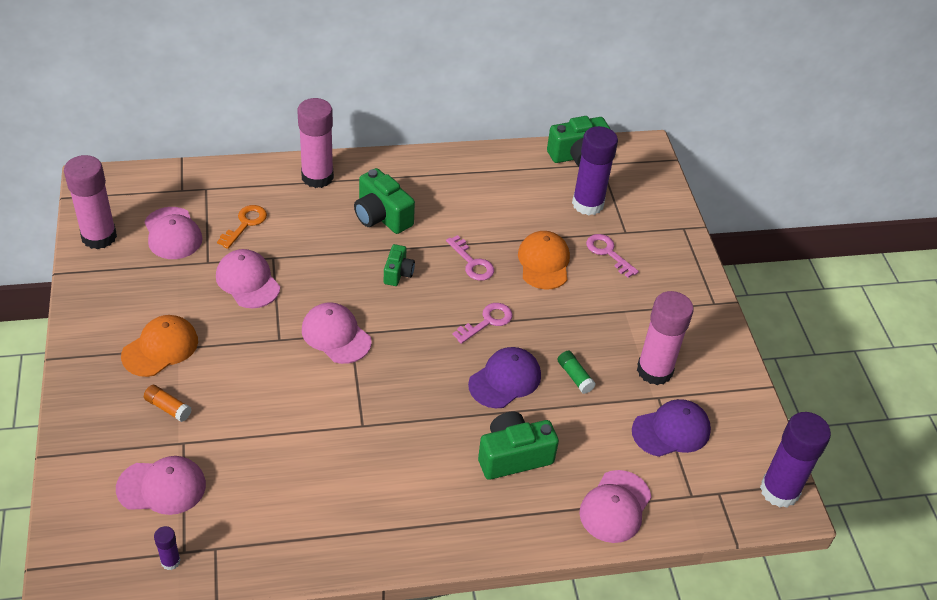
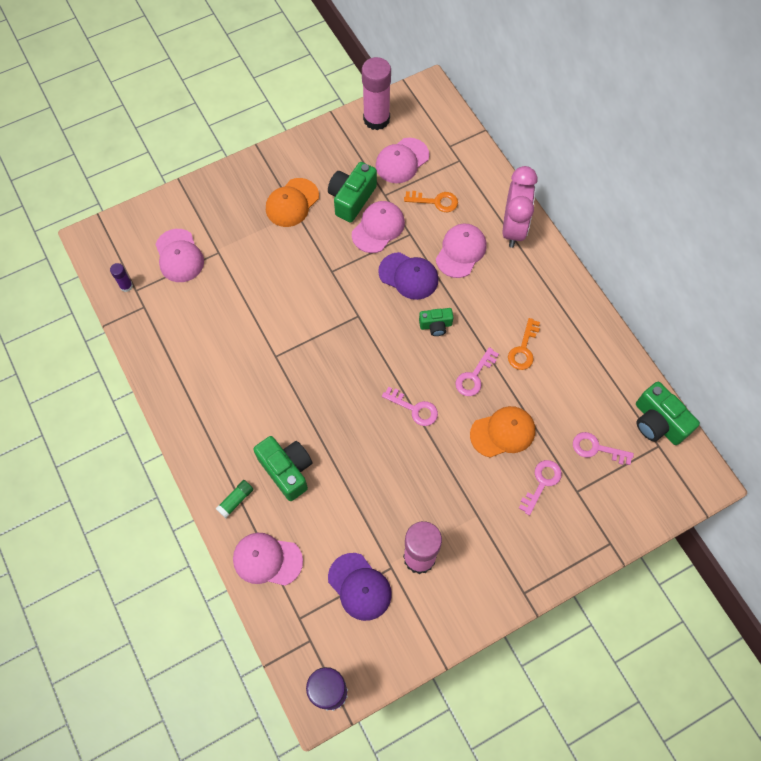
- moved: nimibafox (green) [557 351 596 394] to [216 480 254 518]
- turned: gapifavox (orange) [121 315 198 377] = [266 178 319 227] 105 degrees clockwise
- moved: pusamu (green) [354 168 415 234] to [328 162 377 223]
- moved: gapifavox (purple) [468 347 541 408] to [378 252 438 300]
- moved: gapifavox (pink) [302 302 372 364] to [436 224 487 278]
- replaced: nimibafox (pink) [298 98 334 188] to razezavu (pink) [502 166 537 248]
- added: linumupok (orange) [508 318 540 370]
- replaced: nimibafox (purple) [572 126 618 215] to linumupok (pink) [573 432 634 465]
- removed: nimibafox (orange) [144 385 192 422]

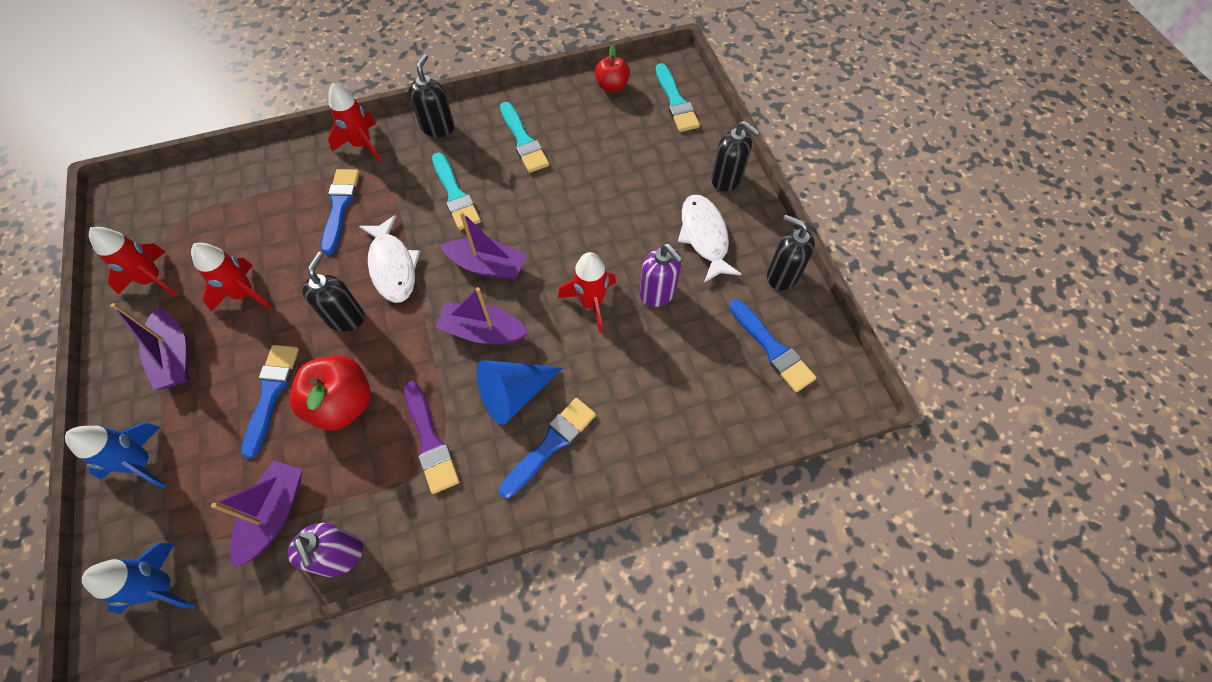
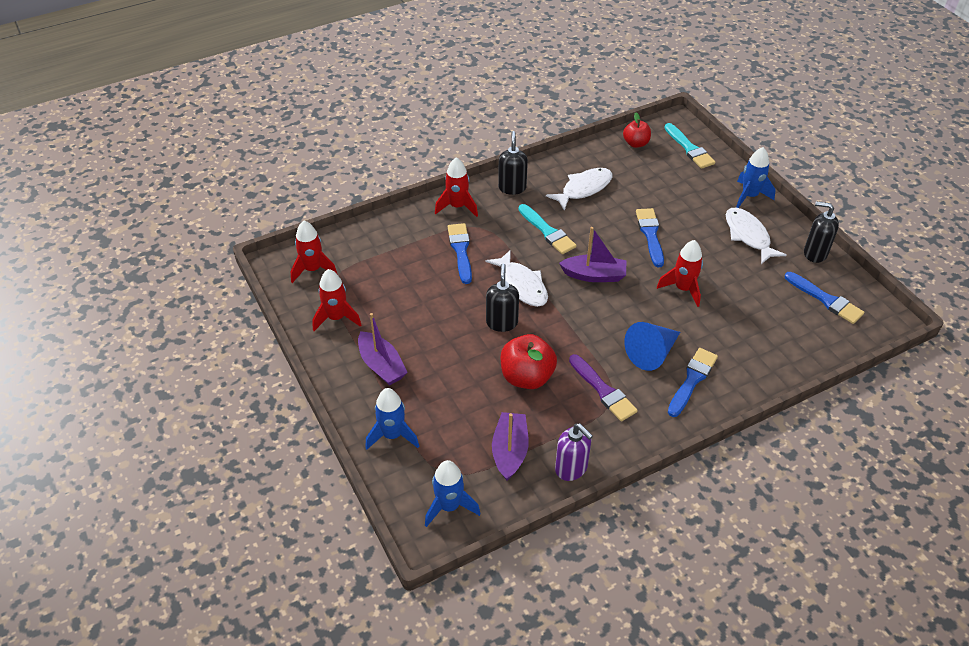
- moved: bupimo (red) [191 243 272 311] to [291 221 338 283]
- replaced: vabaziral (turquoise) [500 102 549 173] to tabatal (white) [546 168 612 210]
- moved: vabaziral (blue) [241 345 299 459] to [636 208 664 267]
- replaced: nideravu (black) [711 121 760 191] to bupimo (blue) [736 147 776 208]
- removed: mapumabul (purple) [435 287 529 345]
- removed: nideravu (purple) [640 244 683 307]

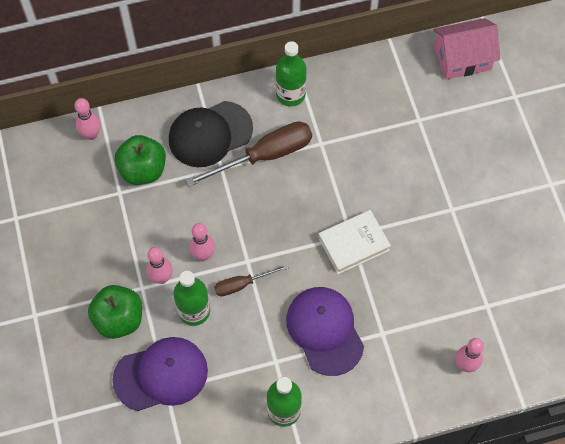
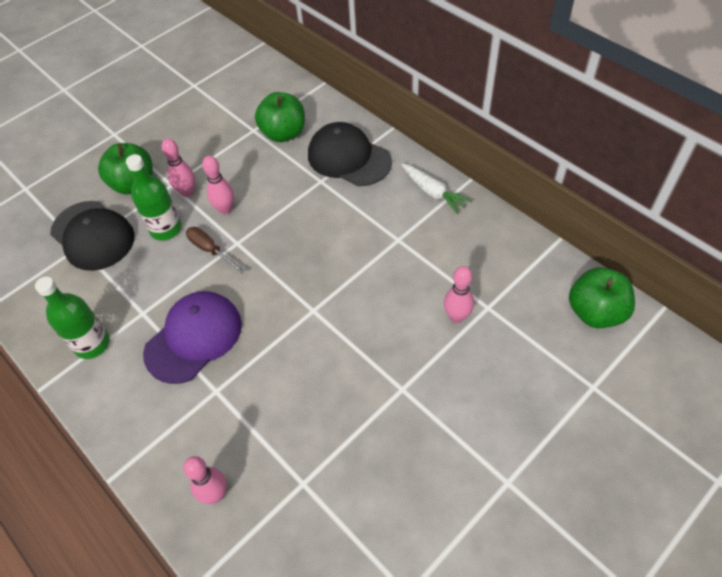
- recoloured: gapifavox (purple) [113 337 208 411] to gapifavox (black) [50 201 135 271]
- replaced: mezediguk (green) [276 41 307 106] to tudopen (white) [402 164 472 214]
- moved: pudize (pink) [74 98 101 140] to [444 266 474 323]
- replaced: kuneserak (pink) [433 18 501 80] to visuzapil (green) [569 267 635 328]
- removed: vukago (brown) [185 121 312 187]
- removed: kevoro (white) [318 210 391 274]

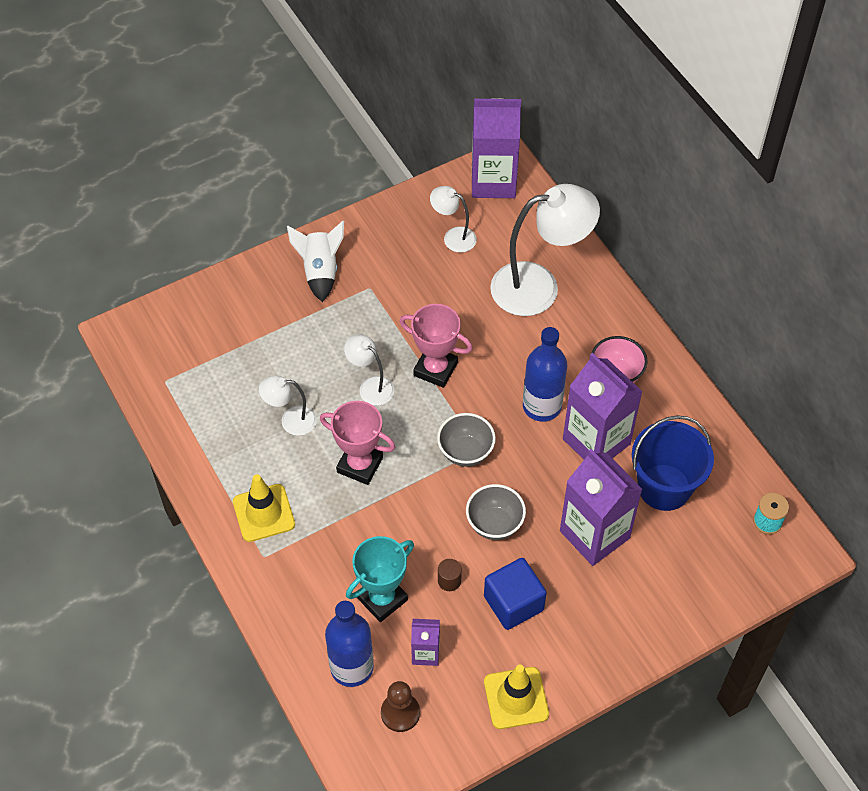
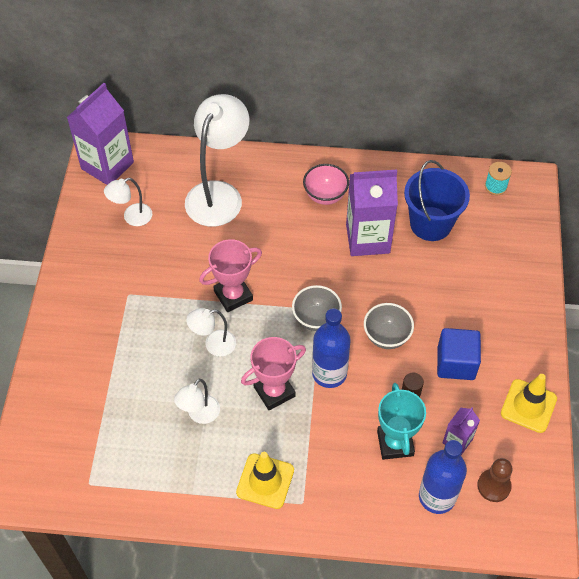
- moved: mezediguk (blue) [523 327 567 422] to [312 308 351 388]
- removed: bupimo (white) [287 220 344 302]
- removed: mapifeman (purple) [560 449 643 566]

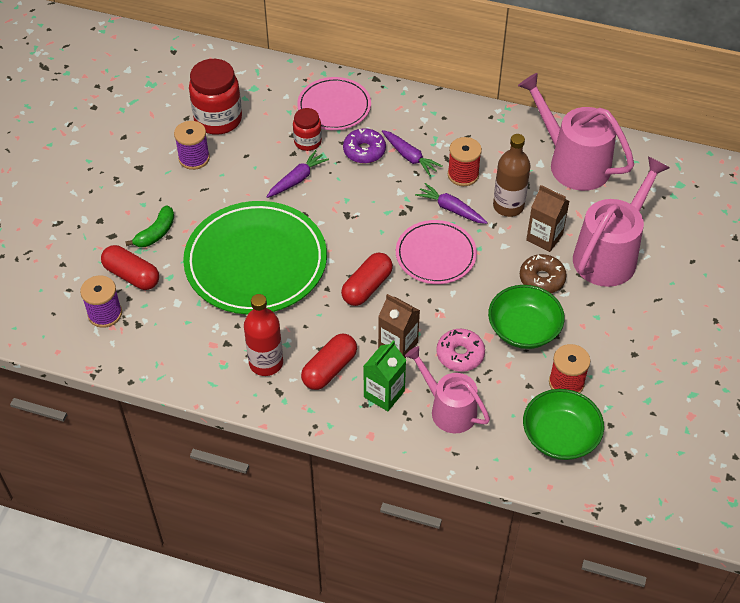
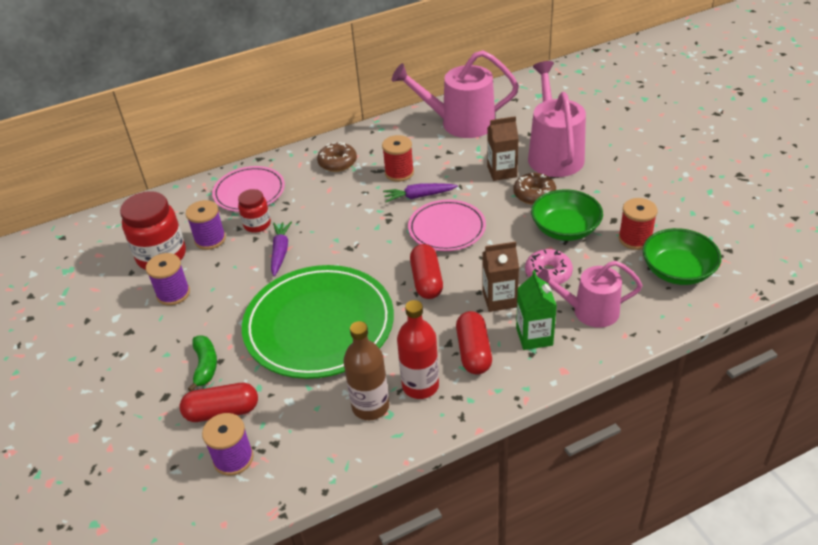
- added: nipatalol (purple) [186 200 226 250]
- added: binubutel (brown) [317 142 357 172]
- moved: mezediguk (brown) [493 134 531 217] to [343 321 389 420]
- removed: binubutel (purple) [343 128 386 164]
- removed: tudopen (purple) [382 130 443 176]

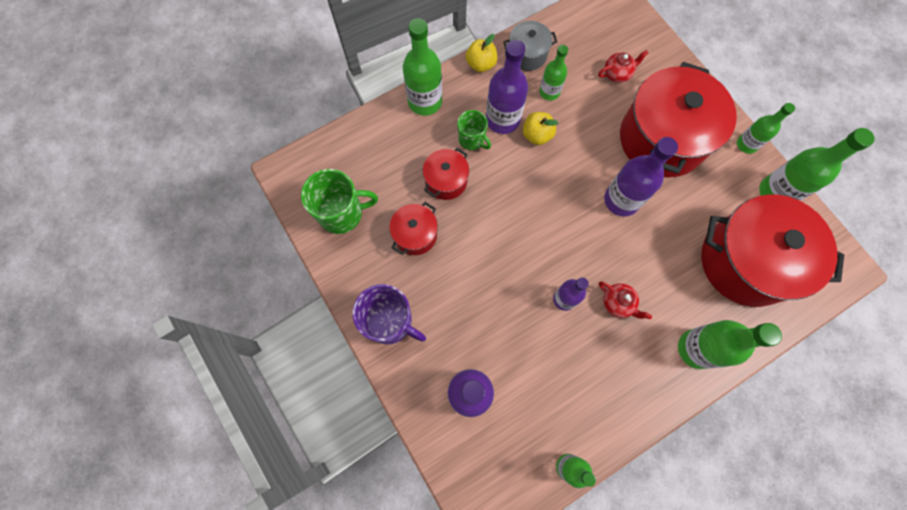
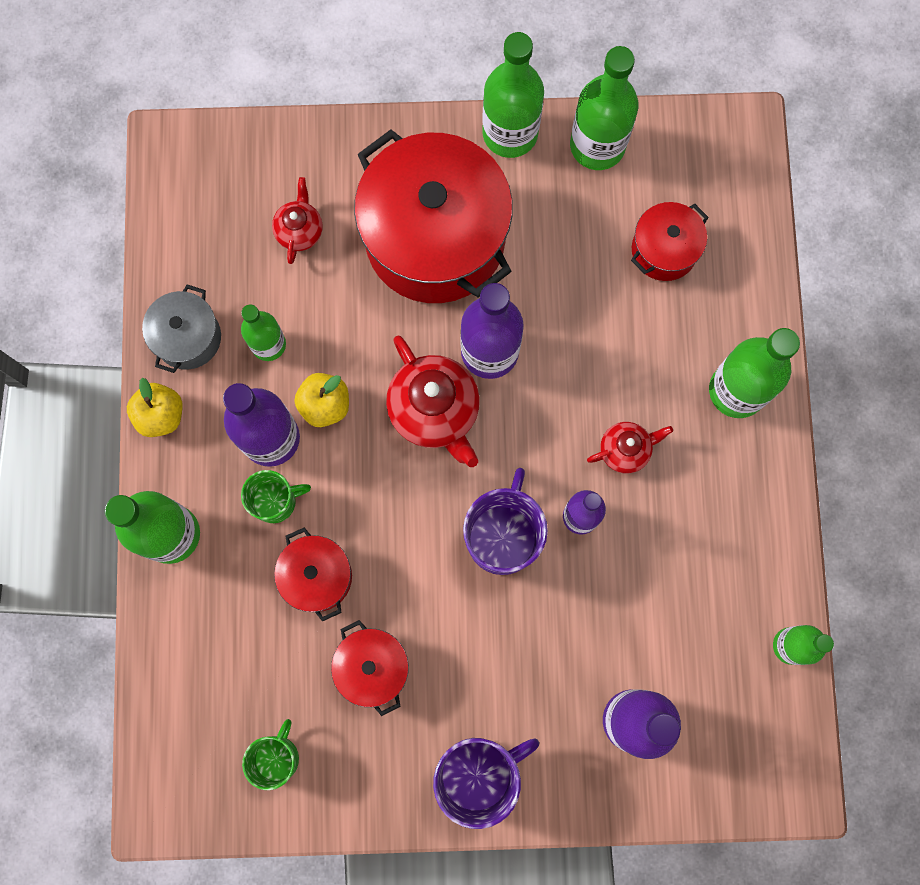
- resized: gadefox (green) [301 169 378 234] = [242 719 299 790] x0.61
- added: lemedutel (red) [386 336 480 467]
- added: gadefox (purple) [463 468 548 575]
- resized: mezediguk (green) [737 103 795 154] = [482 32 544 158] x1.63
- resized: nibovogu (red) [701 194 844 307] = [631 202 709 281] x0.47

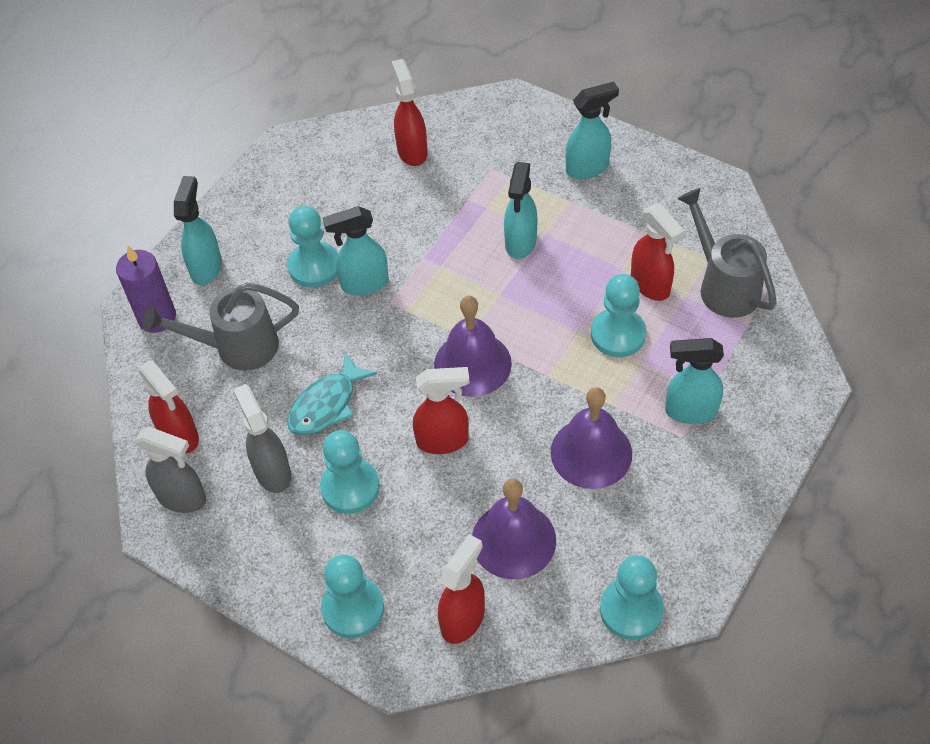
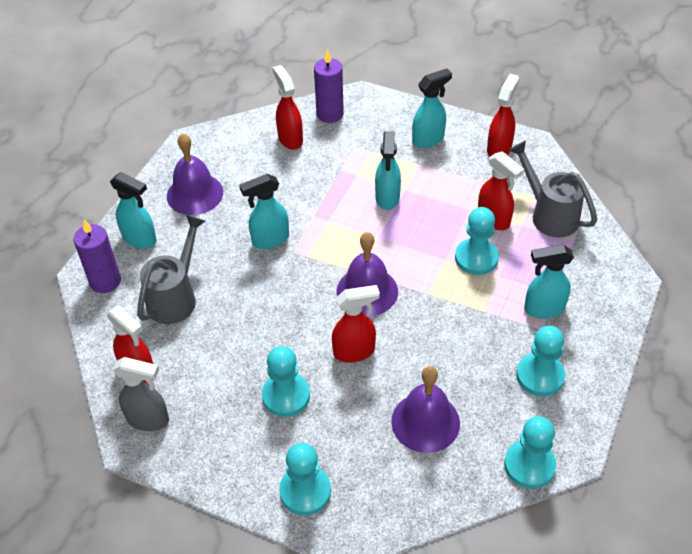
- turned: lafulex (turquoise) [174 176 222 285] = [110 172 157 248] 120 degrees clockwise
- turned: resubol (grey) [143 282 299 371] = [137 215 205 324] 135 degrees clockwise
- moved: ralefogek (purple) [551 387 632 489] to [167 133 223 215]
- added: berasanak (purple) [314 49 344 123]
- moved: lafulex (red) [438 534 485 644] to [487 74 519 157]
- moved: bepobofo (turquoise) [287 206 338 288] to [516 326 565 396]
- removed: lafulex (grey) [233 384 291 493]
- removed: tabatal (turquoise) [287 353 377 436]

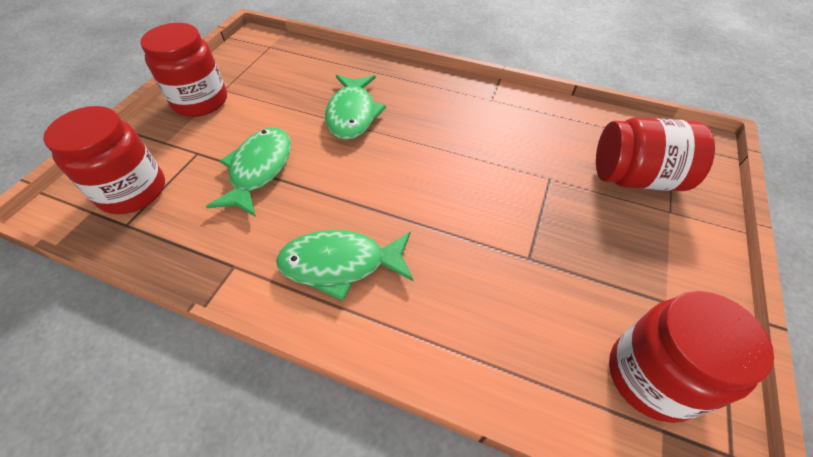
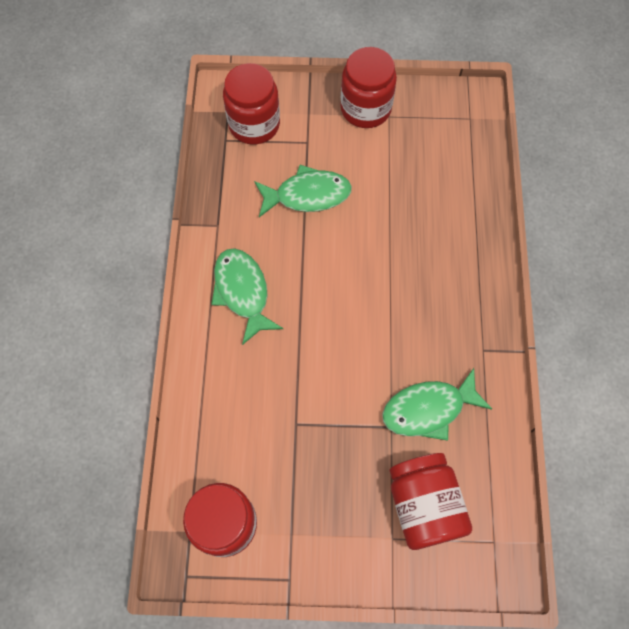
- moved: tabatal (green) [325 75 386 140] to [382 368 492 441]

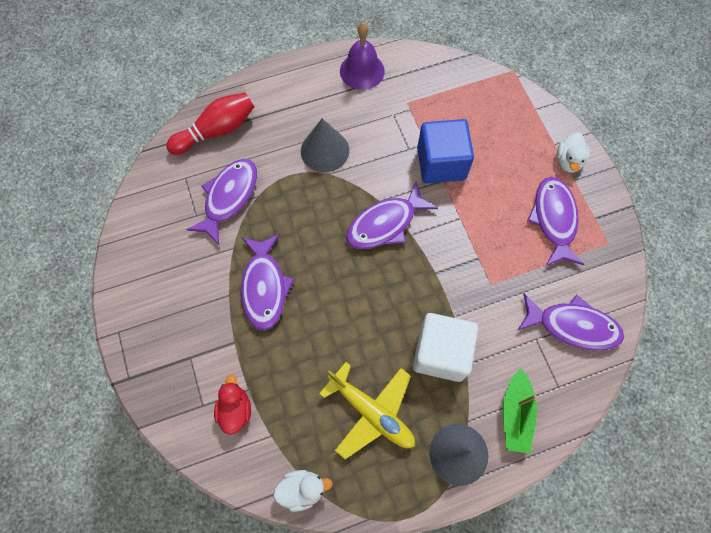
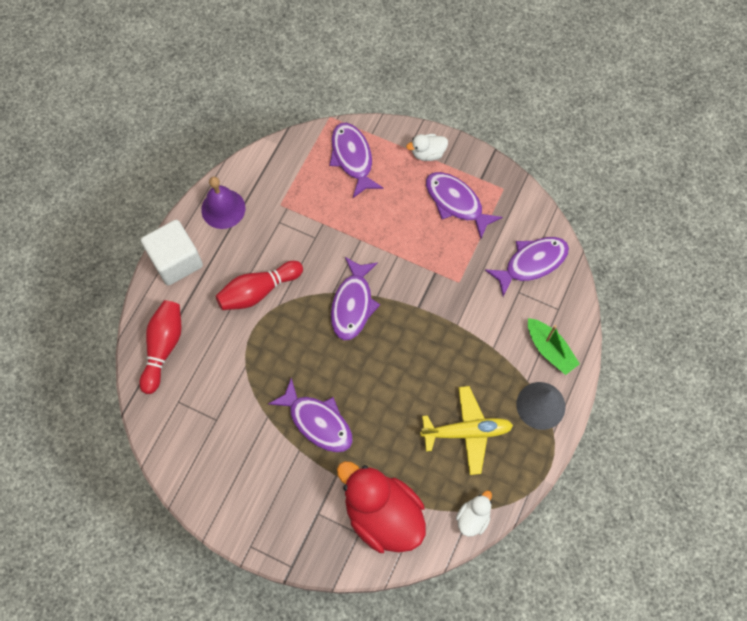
- moved: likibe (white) [413 313 478 382] to [141 220 203 286]
- replaced: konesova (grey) [301 119 349 172] to pudize (red) [216 261 303 310]
- moved: tabatal (purple) [186 159 257 245] to [329 123 384 198]
- resized: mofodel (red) [214 375 251 435] = [337 461 426 553] x2.17
- turned: mofodel (white) [557 132 590 173] = [406 134 448 161] 105 degrees clockwise
- removed: likibe (blue) [417 119 474 183]

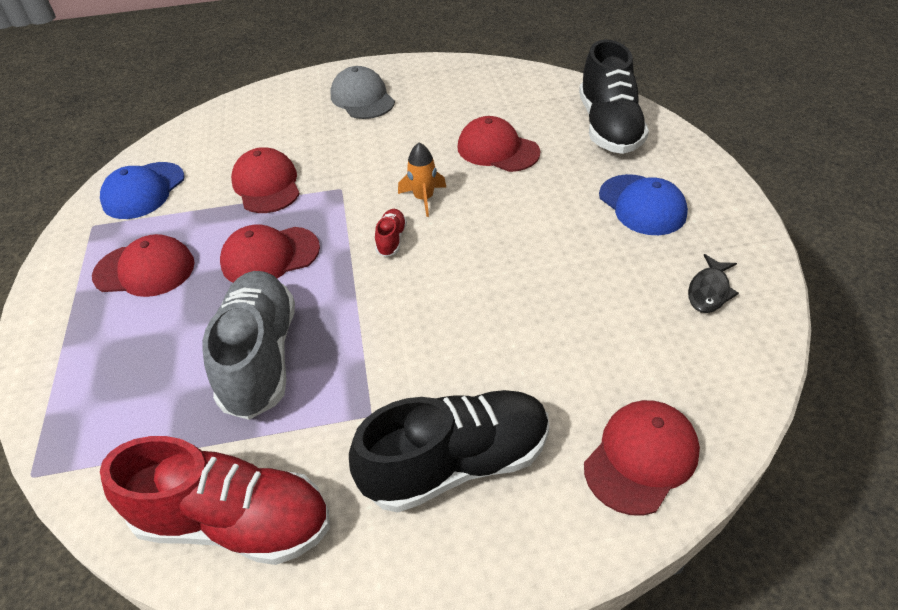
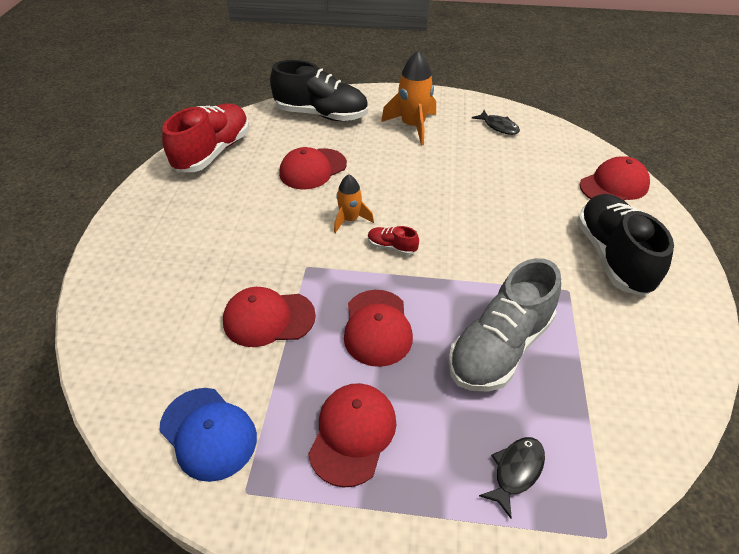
- moved: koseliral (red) [100 436 330 565] to [162 104 249 172]
- replaced: gapifavox (blue) [599 174 688 235] to bupimo (orange) [381 51 436 145]
- turned: koseliral (grey) [203 271 295 420] = [448 258 561 392] 60 degrees counterclockwise
- added: tabatal (black) [479 437 545 519]
- turned: gapifavox (red) [584 400 700 516] = [579 156 650 201] 90 degrees clockwise
- removed: gapifavox (grey) [331 66 395 119]

